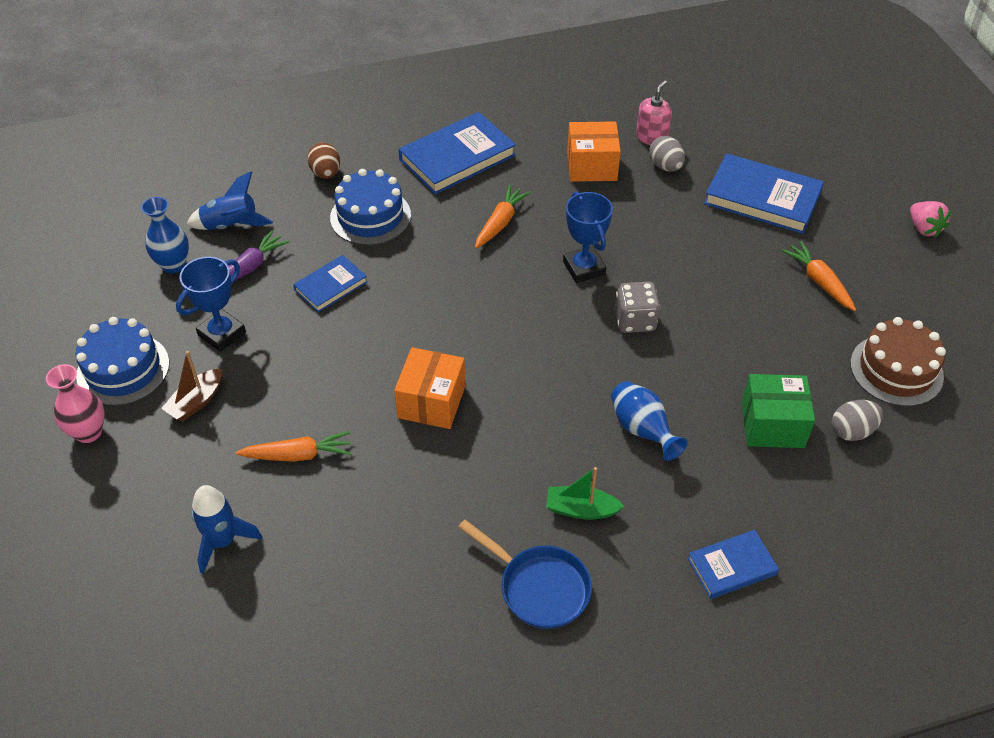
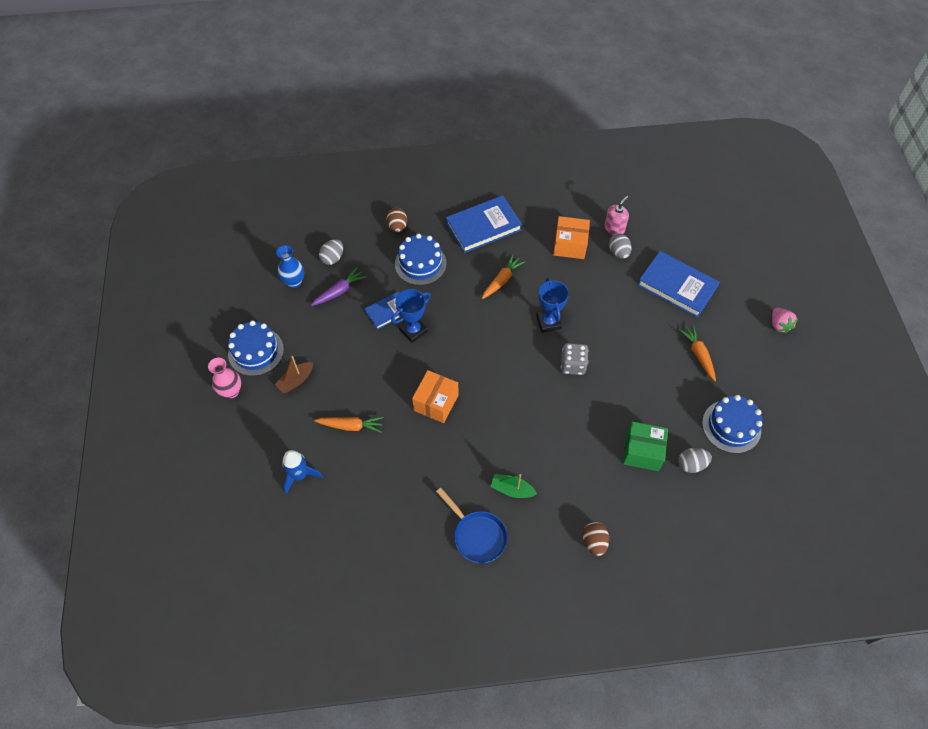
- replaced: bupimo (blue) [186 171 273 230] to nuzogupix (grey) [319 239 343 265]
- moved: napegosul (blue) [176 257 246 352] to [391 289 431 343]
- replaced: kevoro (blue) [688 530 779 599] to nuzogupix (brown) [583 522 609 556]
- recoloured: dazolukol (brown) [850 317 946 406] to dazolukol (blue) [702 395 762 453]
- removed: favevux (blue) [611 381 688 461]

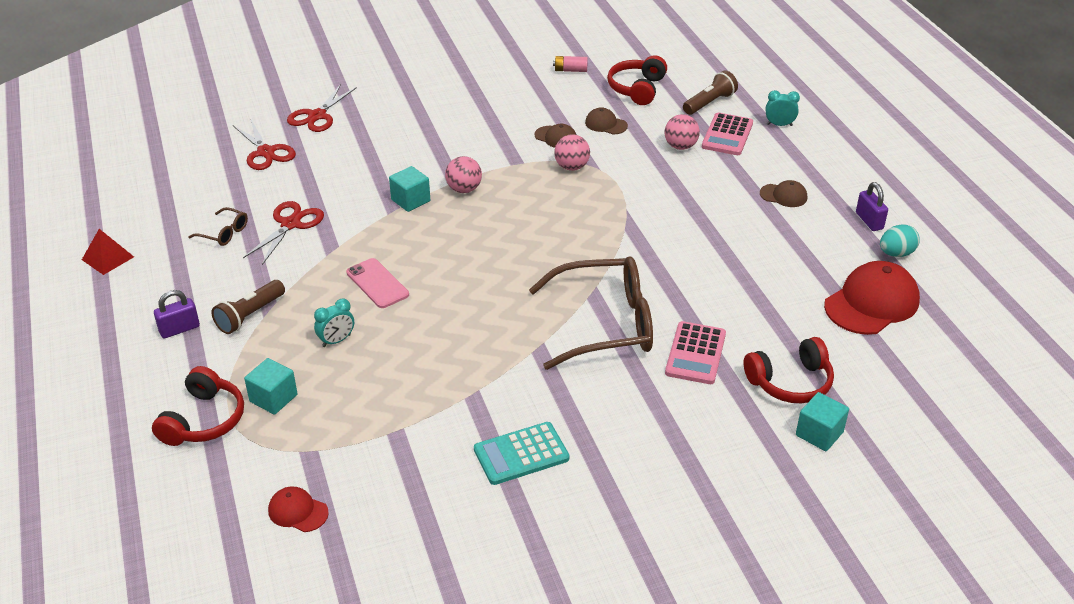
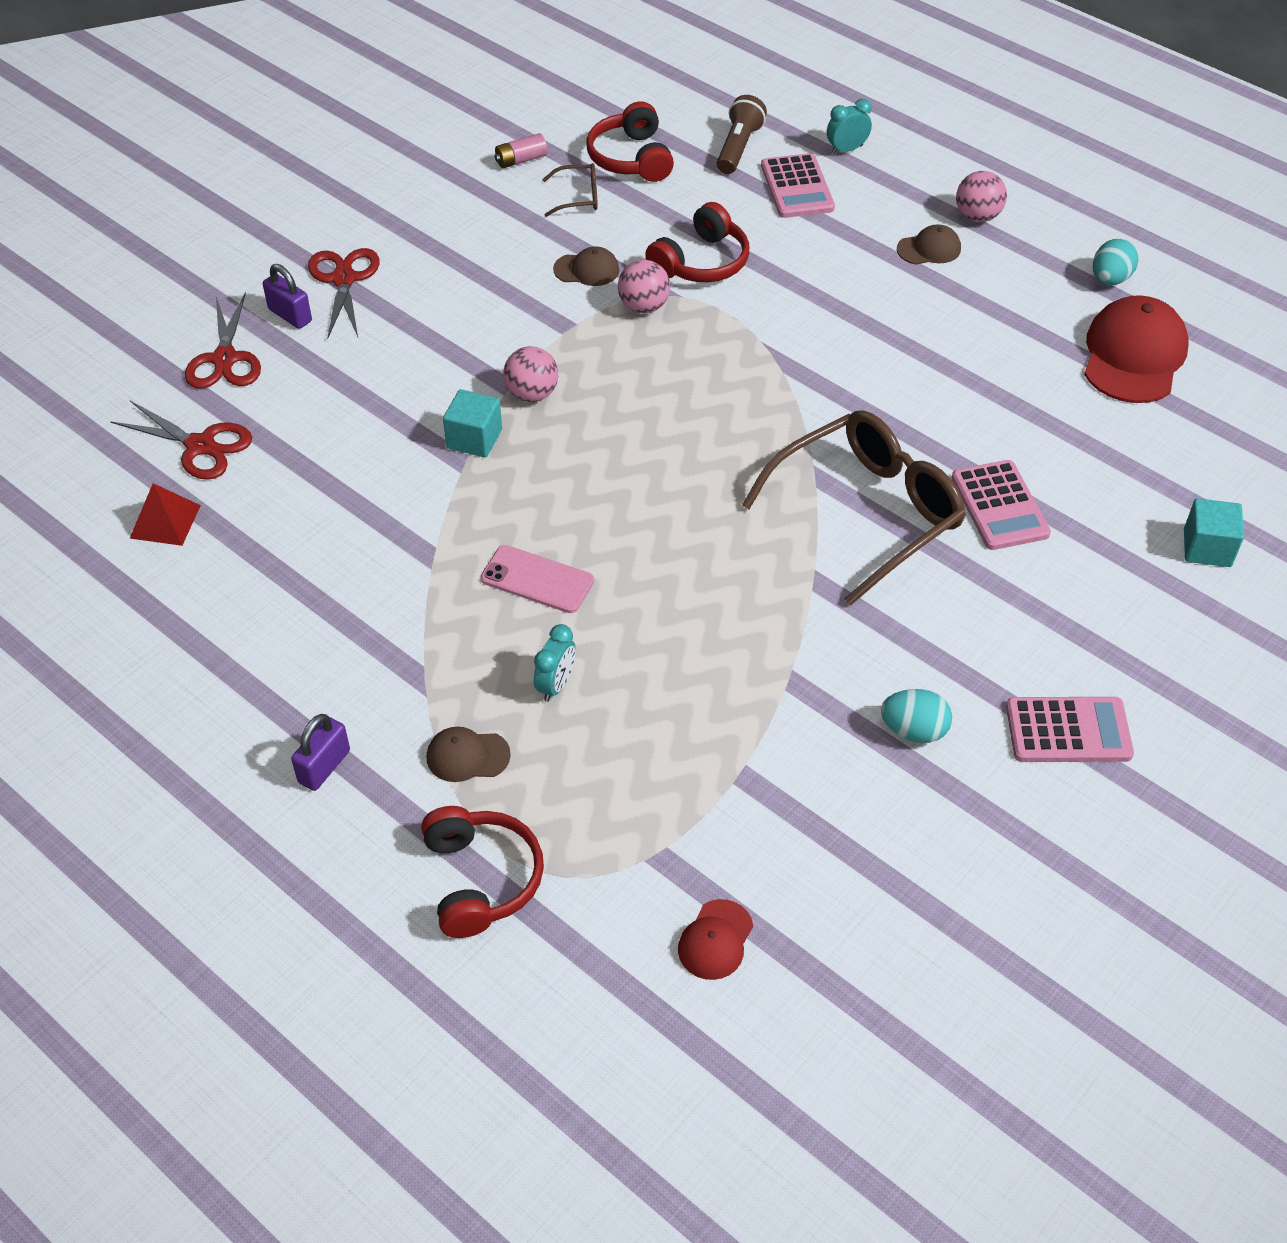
- moved: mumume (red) [82 229 134 275] to [130 483 201 546]
- moved: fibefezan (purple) [856 182 888 231] to [263 264 312 329]
- moved: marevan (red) [243 201 324 265] to [308 248 380 339]
- moved: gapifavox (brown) [585 107 628 135] to [427 726 511 782]
- moved: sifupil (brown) [188 207 248 246] to [543 163 598 217]
- moved: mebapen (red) [743 337 834 403] to [645 202 749 282]
- turned: gapifavox (red) [268 487 329 532] = [678 899 753 980] 60 degrees counterclockwise
- replaced: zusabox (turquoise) [474 422 569 485] to nuzogupix (turquoise) [881 689 952 743]
- moved: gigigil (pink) [665 114 700 150] to [956 171 1007 222]
- added: zusabox (pink) [1006 697 1134 762]
- removed: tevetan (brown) [211 280 285 334]
- removed: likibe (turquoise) [244 358 298 415]

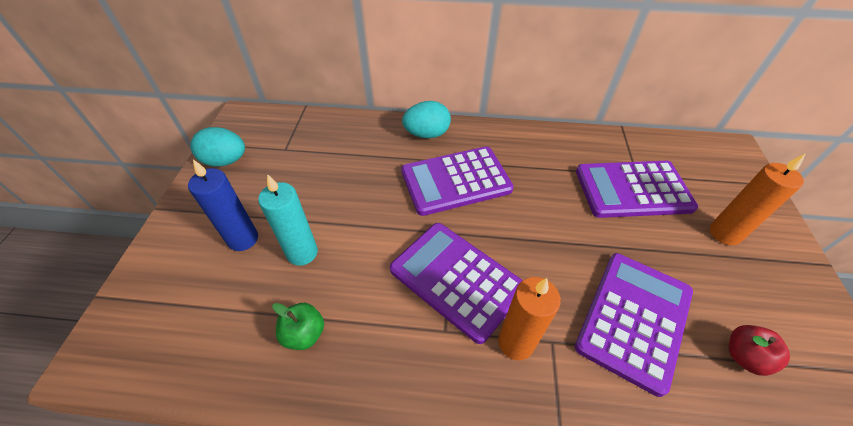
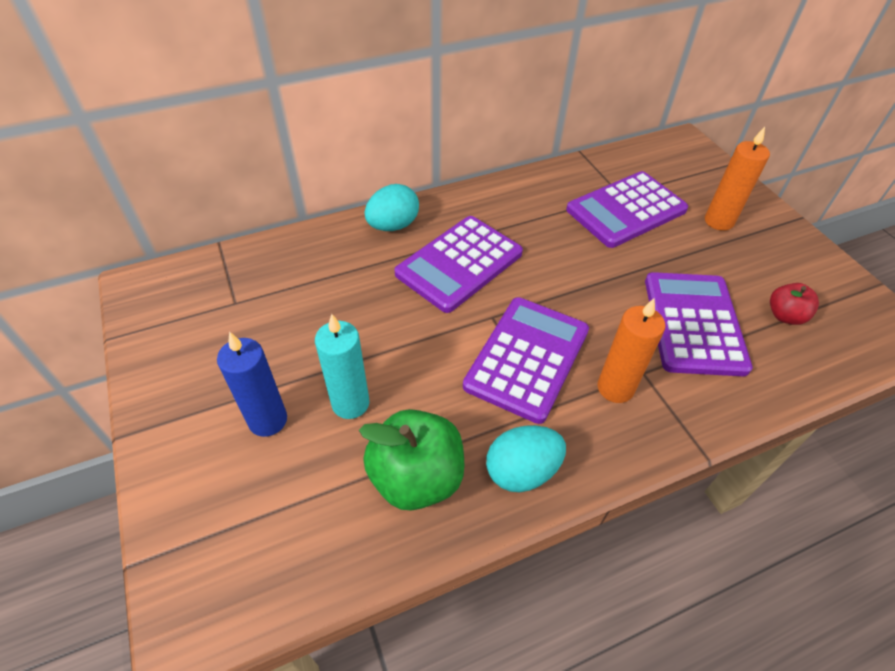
- resized: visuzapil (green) [273 303 324 350] = [359 409 464 511] x1.82
- turned: zusabox (purple) [390 223 523 344] = [463 297 589 424] 105 degrees clockwise
- moved: nuzogupix (turquoise) [190 127 245 167] to [486 425 566 492]

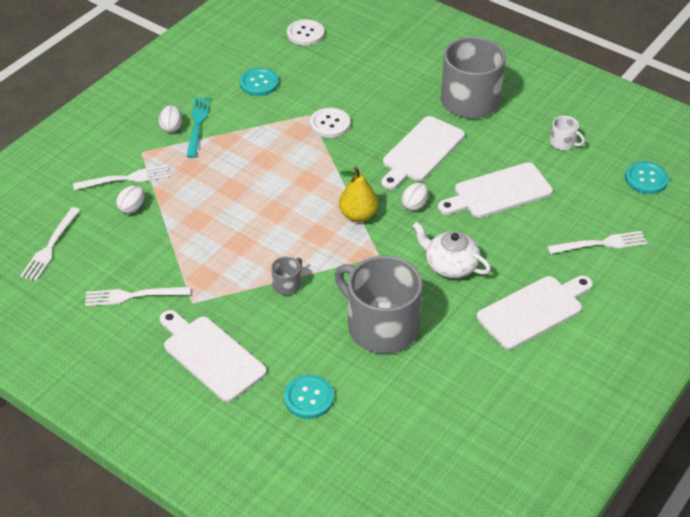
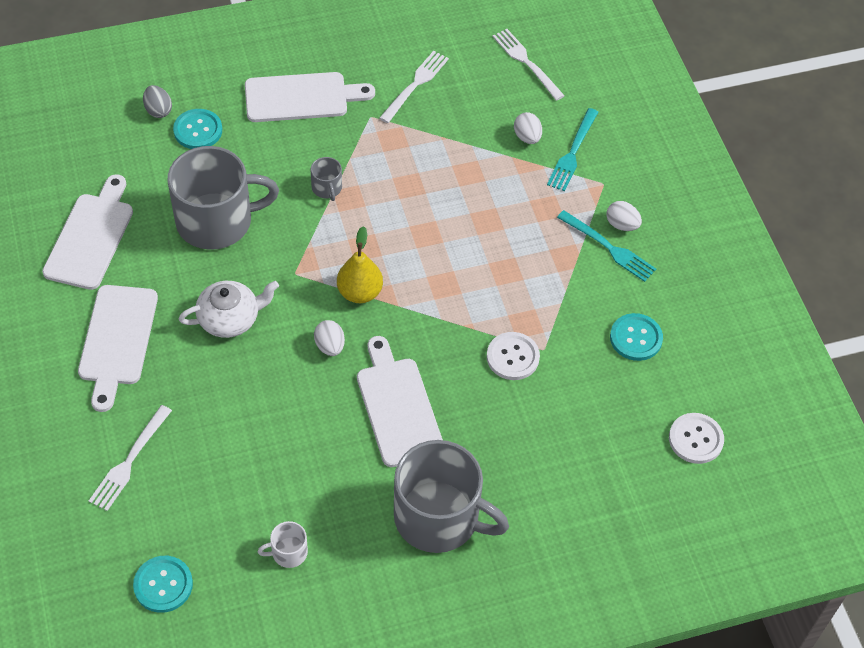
- moved: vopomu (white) [438 162 553 218] to [42 174 133 290]
- added: nuzogupix (grey) [143 85 172 118]
- recoloured: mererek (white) [73 165 170 190] to mererek (turquoise) [547 108 598 191]

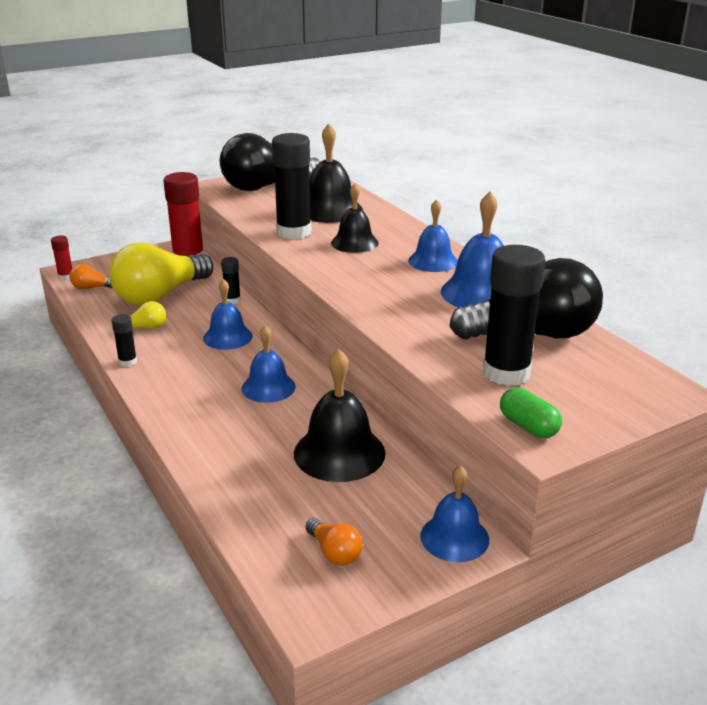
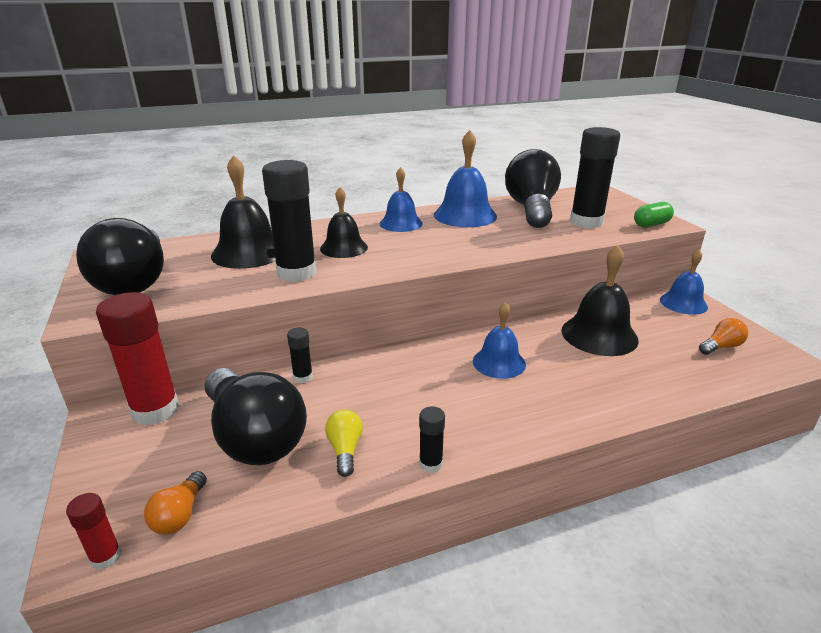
- recoloured: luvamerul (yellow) [109 242 213 306] to luvamerul (black) [204 368 307 465]
- removed: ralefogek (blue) [203 279 253 350]

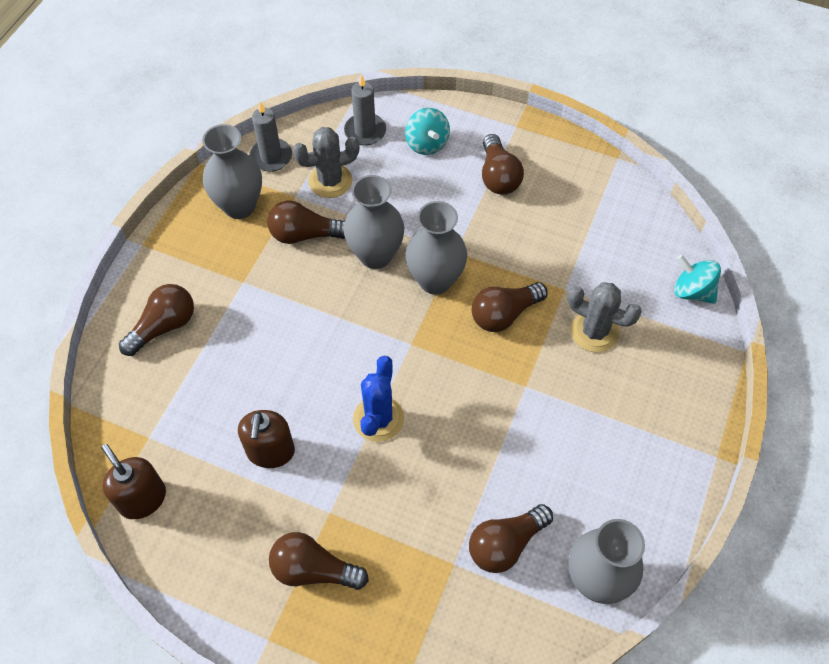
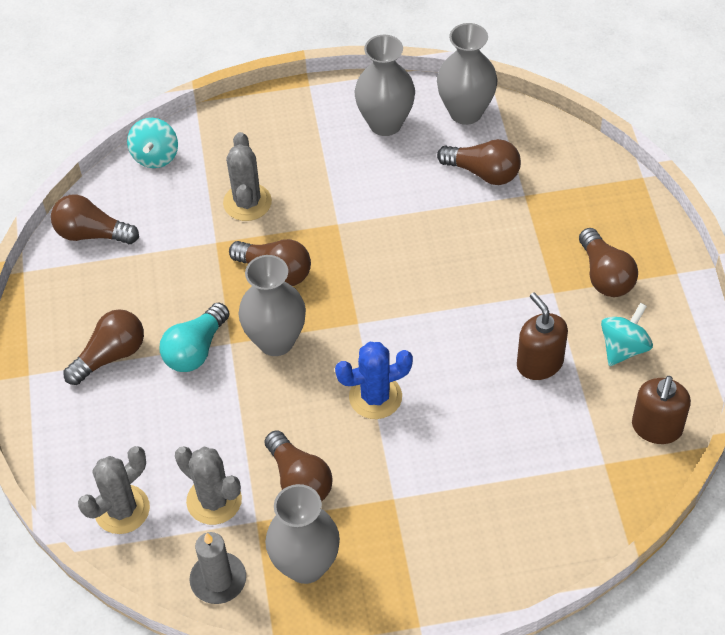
- moved: luvamerul (brown) [119 284 194 356] to [51 194 139 244]
- replaced: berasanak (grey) [344 75 386 146] to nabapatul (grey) [78 446 150 534]
- added: luvamerul (turquoise) [159 303 230 372]
- moved: nabapatul (blue) [353 355 404 442] to [335 342 413 419]
- moved: favevux (grey) [344 175 404 269] to [354 35 415 136]
- turned: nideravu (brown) [238 410 295 468] = [517 292 568 380] 90 degrees counterclockwise
- moved: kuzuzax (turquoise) [405 108 450 155] to [601 303 653 366]

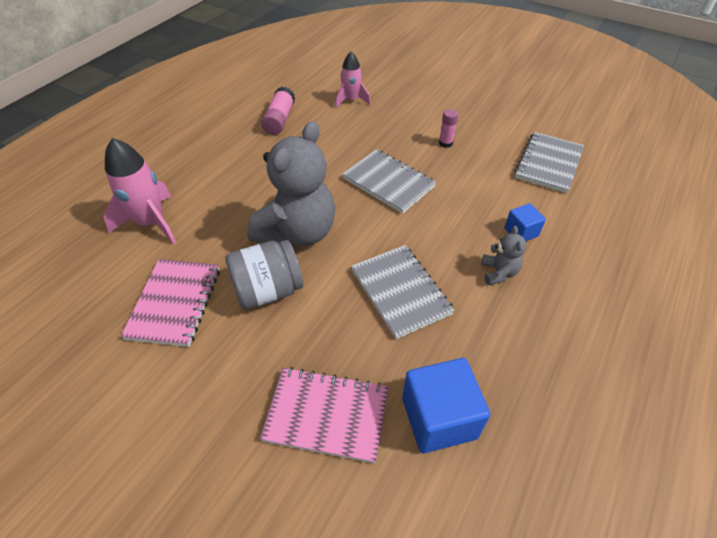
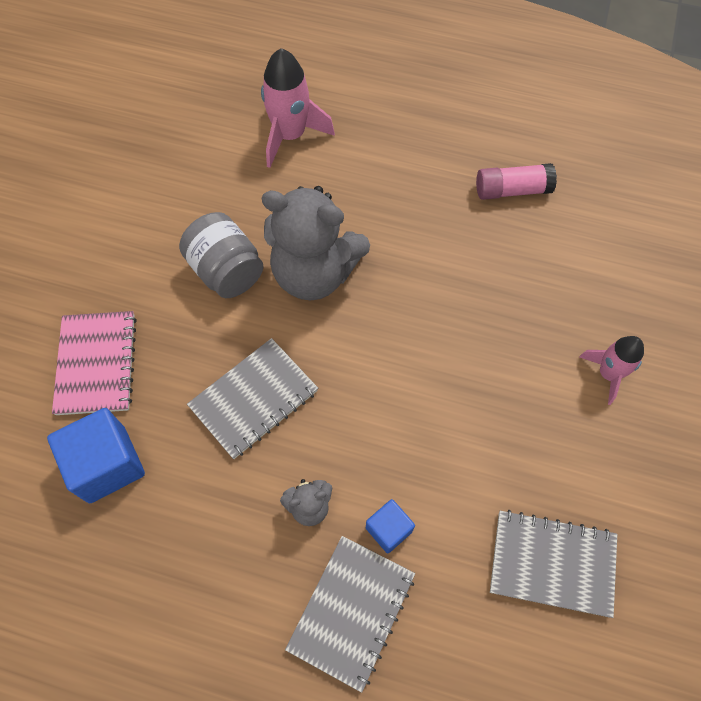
- moved: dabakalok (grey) [342 149 436 214] to [285 536 415 693]
- moved: bupimo (pink) [335 52 371 108] to [579 336 644 405]
- removed: dabakalok (pink) [121 259 220 347]
- removed: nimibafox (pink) [439 109 458 148]

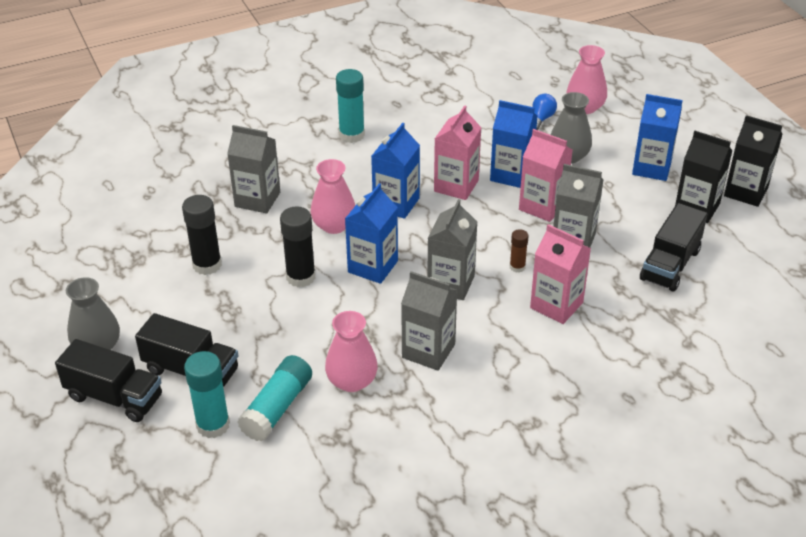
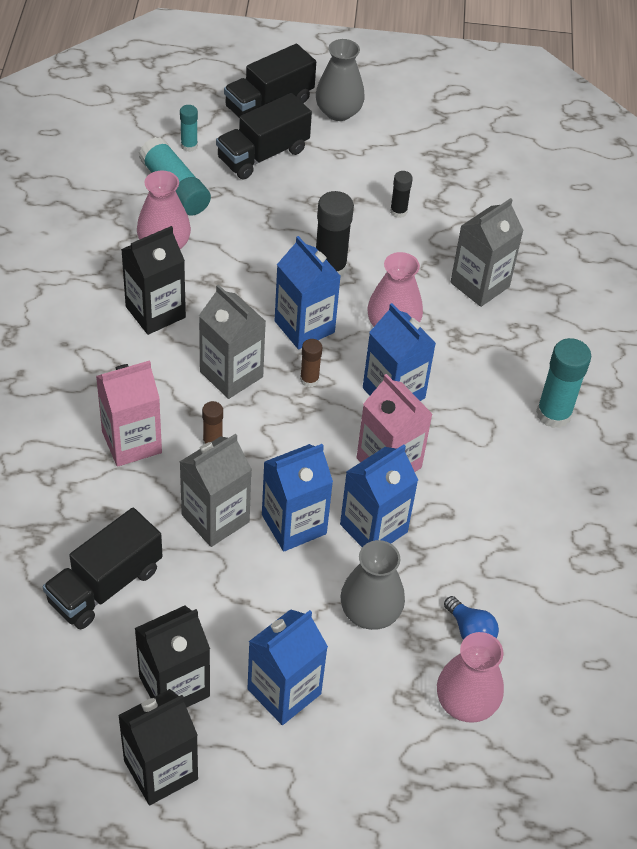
- turned: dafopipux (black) [640 203 707 292] = [43 508 163 629] 105 degrees counterclockwise
- recoloured: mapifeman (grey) [401 271 457 371] to mapifeman (black) [121 226 186 335]
- resized: nimibafox (turquoise) [184 351 230 438] = [180 105 198 152] x0.55
- recoloured: mapifeman (pink) [519 129 573 222] to mapifeman (blue) [262 444 333 552]
- added: nimibafox (brown) [300 339 322 387]
- resized: nimibafox (black) [182 195 222 275] = [390 171 413 218] x0.55

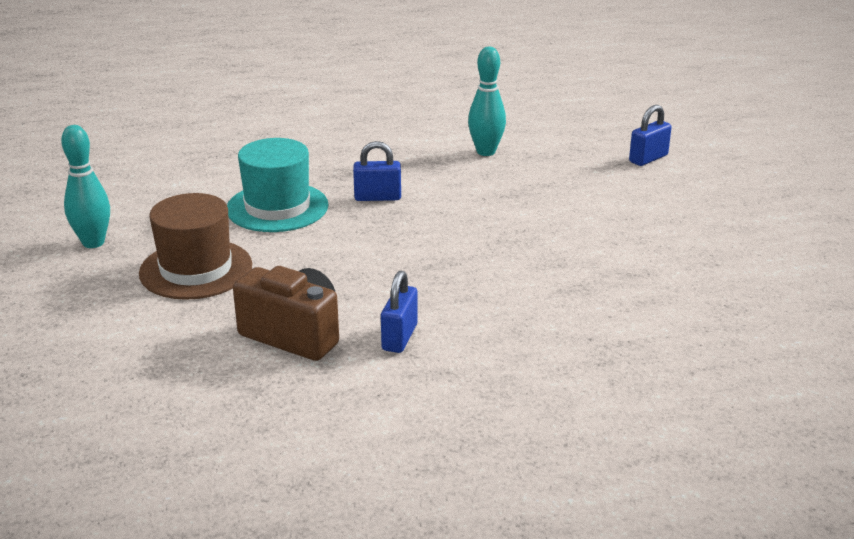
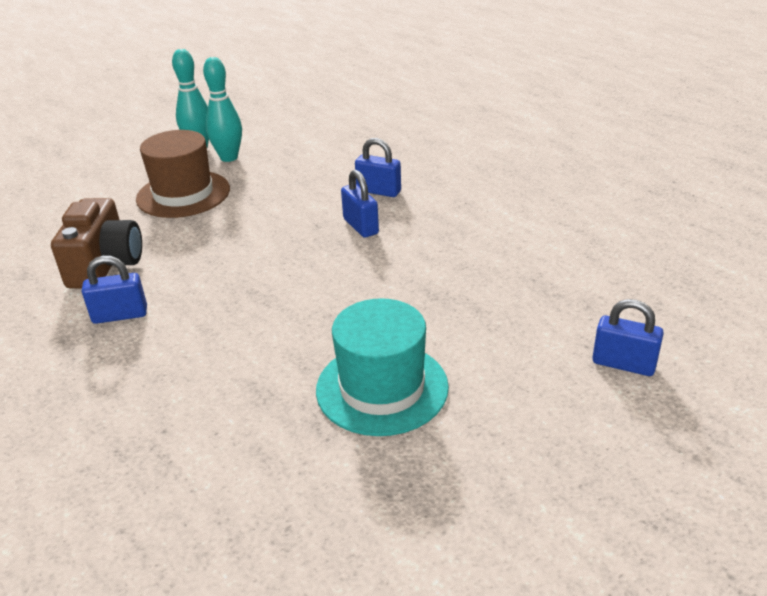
- moved: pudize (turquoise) [468 47 506 156] to [203 57 242 162]
- moved: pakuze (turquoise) [227 138 329 232] to [316 298 449 436]
- added: fibefezan (blue) [355 138 401 197]

